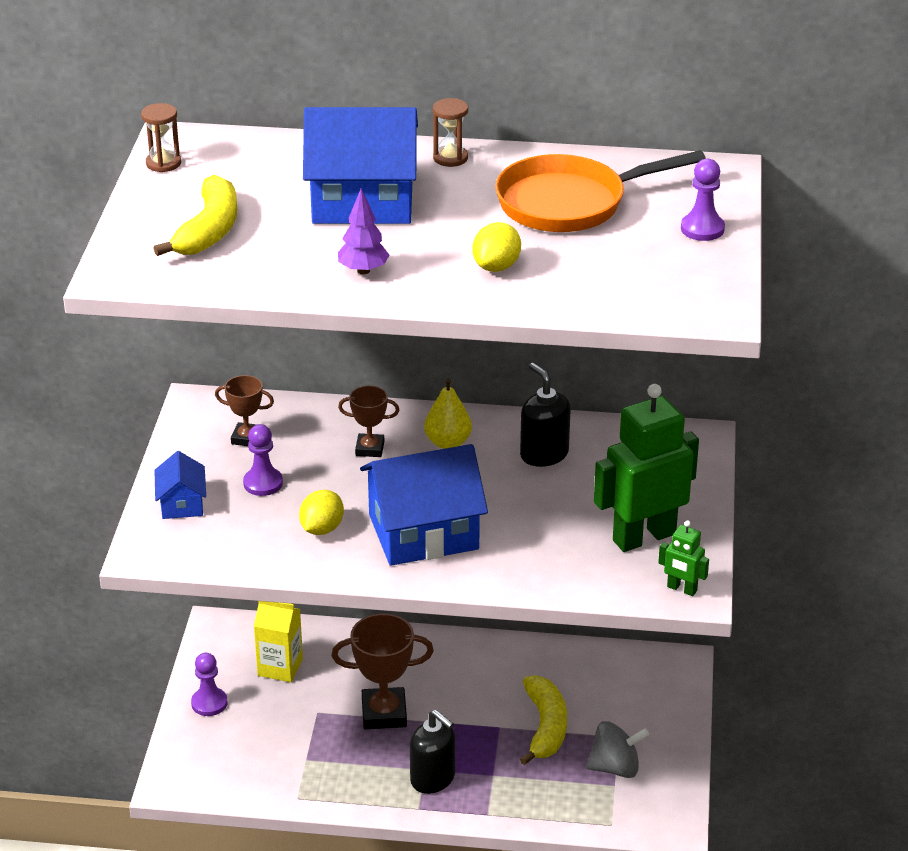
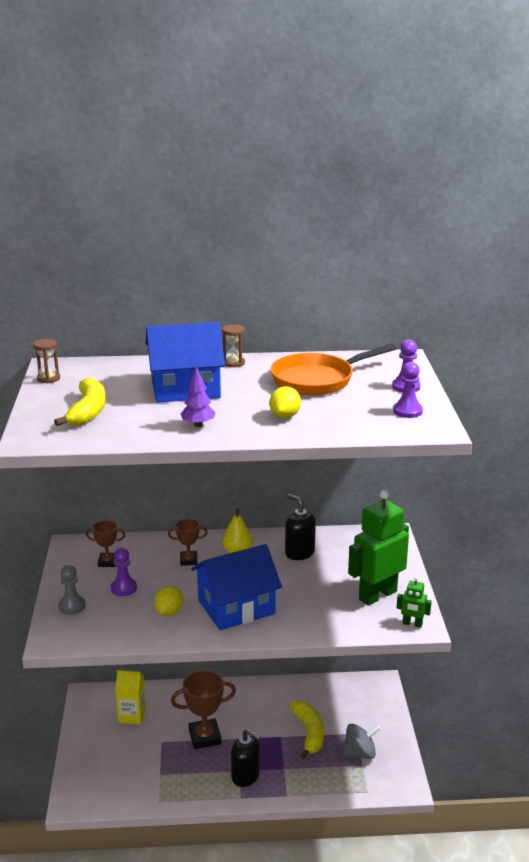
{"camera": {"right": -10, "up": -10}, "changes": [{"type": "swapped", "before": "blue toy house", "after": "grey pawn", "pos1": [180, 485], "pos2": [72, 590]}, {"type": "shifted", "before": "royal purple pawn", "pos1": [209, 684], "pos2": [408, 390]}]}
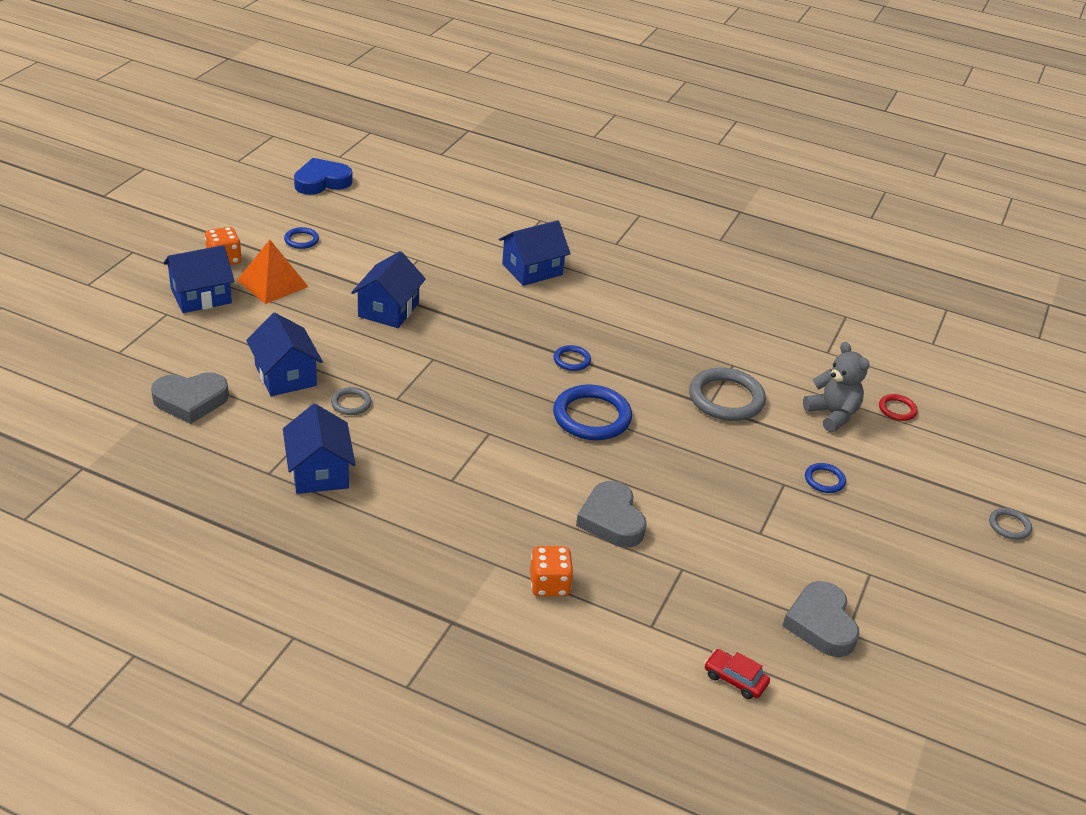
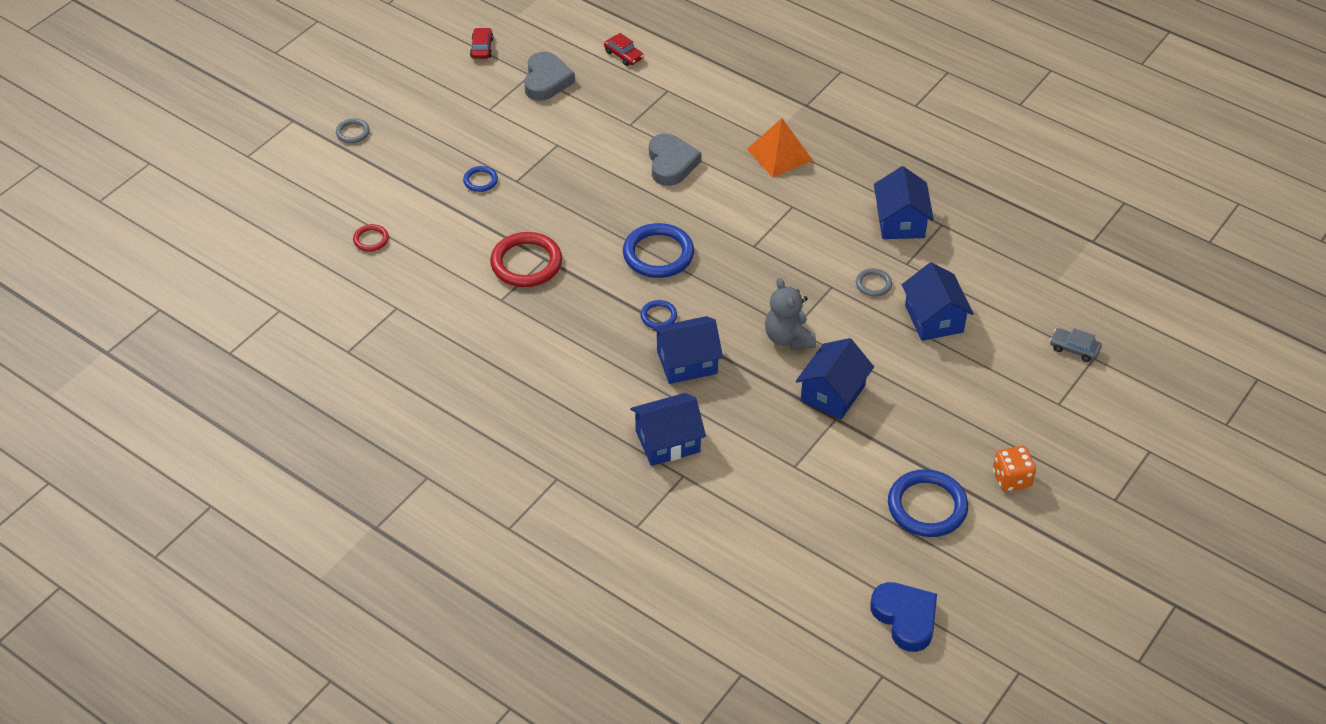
{"camera": {"right": -165, "up": 10}, "changes": [{"type": "rotated", "before": "blue heart", "pos1": [323, 176], "pos2": [904, 617], "turn": -105}, {"type": "scaled", "before": "blue torus", "pos1": [301, 238], "pos2": [928, 503], "scale": 1.99}, {"type": "shifted", "before": "orange-coloured pyramid shape", "pos1": [272, 272], "pos2": [780, 147]}, {"type": "shifted", "before": "blue toy house", "pos1": [198, 279], "pos2": [687, 350]}, {"type": "shifted", "before": "grey teddy bear", "pos1": [836, 387], "pos2": [790, 313]}, {"type": "repainted", "before": "grey torus", "after": "crimson torus", "pos1": [727, 394], "pos2": [526, 259]}, {"type": "gone", "before": "grey heart", "pos1": [190, 398]}, {"type": "gone", "before": "orange-coloured die", "pos1": [552, 571]}, {"type": "new", "after": "crimson automobile", "pos2": [481, 43]}, {"type": "new", "after": "grey automobile", "pos2": [1076, 345]}]}
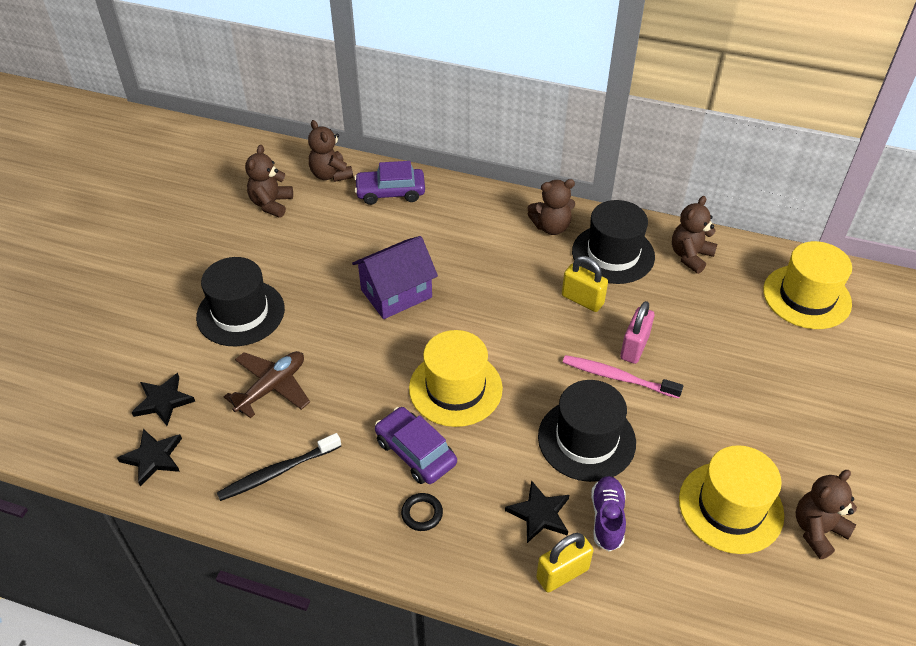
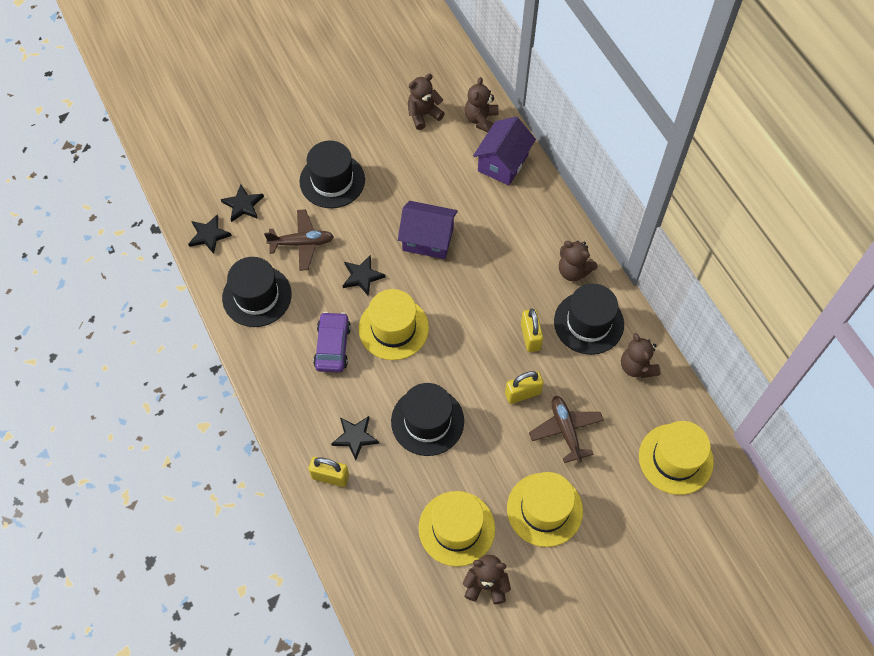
{"camera": {"right": 45, "up": 15}, "changes": [{"type": "swapped", "before": "royal purple automobile", "after": "royal purple toy house", "pos1": [389, 183], "pos2": [504, 151]}, {"type": "rotated", "before": "russet teddy bear", "pos1": [694, 235], "pos2": [641, 355], "turn": -105}, {"type": "repainted", "before": "rosy small lock", "after": "yellow small lock", "pos1": [637, 332], "pos2": [524, 387]}, {"type": "gone", "before": "rosy tooth brush", "pos1": [623, 377]}, {"type": "swapped", "before": "black tooth brush", "after": "black top hat", "pos1": [279, 467], "pos2": [257, 292]}, {"type": "gone", "before": "royal purple lace-up shoe", "pos1": [608, 513]}, {"type": "gone", "before": "black torus", "pos1": [422, 512]}, {"type": "new", "after": "black star shape", "pos2": [364, 275]}, {"type": "new", "after": "russet aeroplane", "pos2": [566, 429]}, {"type": "new", "after": "yellow top hat", "pos2": [545, 509]}]}
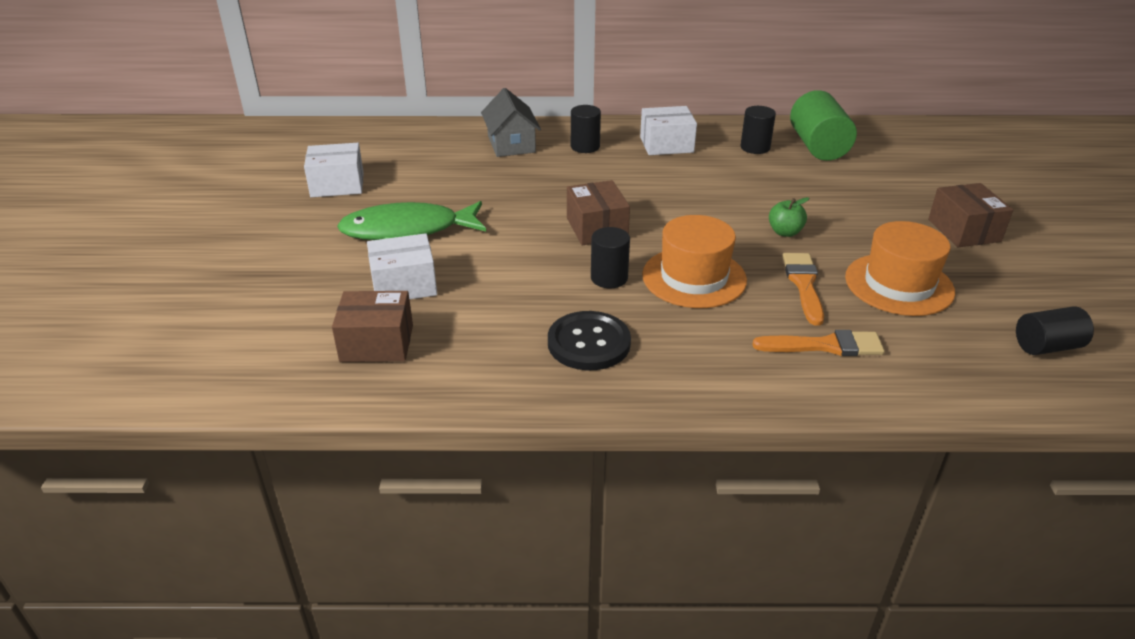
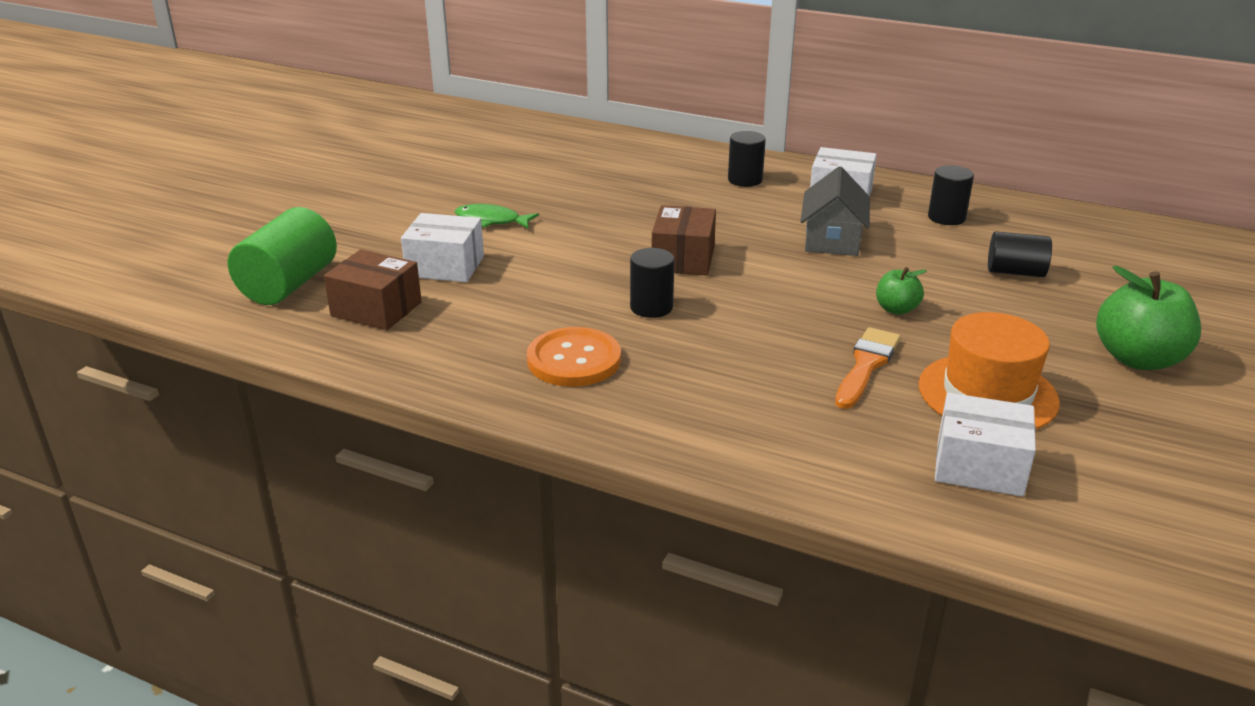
{"camera": {"right": 25, "up": -5}, "changes": [{"type": "shifted", "before": "grey toy house", "pos1": [511, 122], "pos2": [835, 211]}, {"type": "shifted", "before": "emerald solid cylinder", "pos1": [823, 125], "pos2": [282, 256]}, {"type": "shifted", "before": "pure white parcel", "pos1": [334, 170], "pos2": [985, 445]}, {"type": "swapped", "before": "russet parcel", "after": "emerald toy apple", "pos1": [970, 215], "pos2": [1148, 317]}, {"type": "scaled", "before": "emerald toy fish", "pos1": [411, 220], "pos2": [497, 216], "scale": 0.53}, {"type": "gone", "before": "orange-coloured top hat", "pos1": [694, 261]}, {"type": "shifted", "before": "black solid cylinder", "pos1": [1055, 330], "pos2": [1020, 254]}, {"type": "repainted", "before": "black button", "after": "orange-coloured button", "pos1": [589, 340], "pos2": [574, 357]}, {"type": "gone", "before": "orange-coloured paint brush", "pos1": [819, 343]}]}
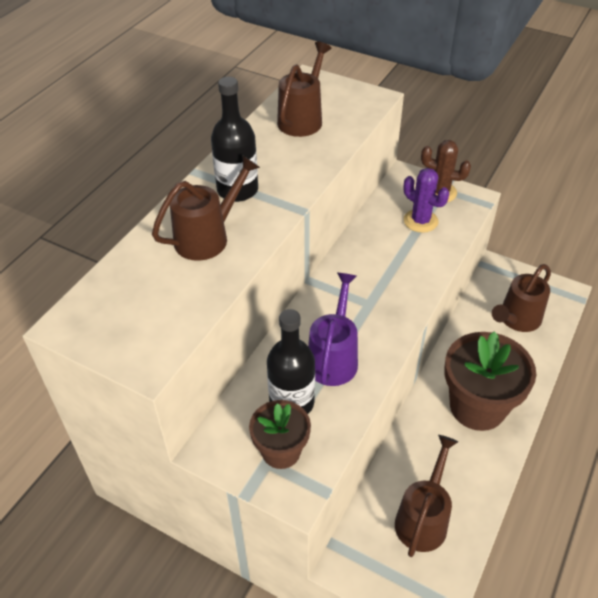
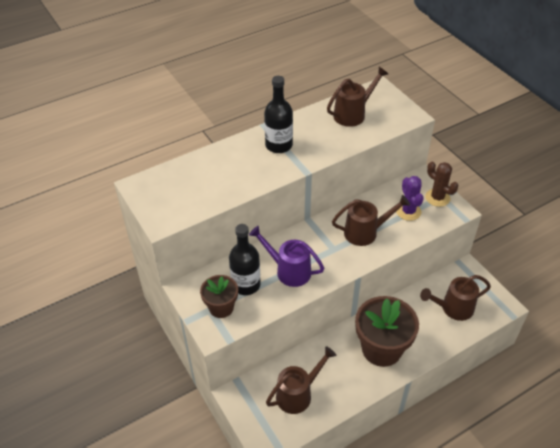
{"camera": {"right": 30, "up": 0}, "changes": [{"type": "shifted", "before": "russet watering pot", "pos1": [206, 208], "pos2": [371, 220]}, {"type": "rotated", "before": "royal purple watering pot", "pos1": [333, 329], "pos2": [286, 256], "turn": -105}]}
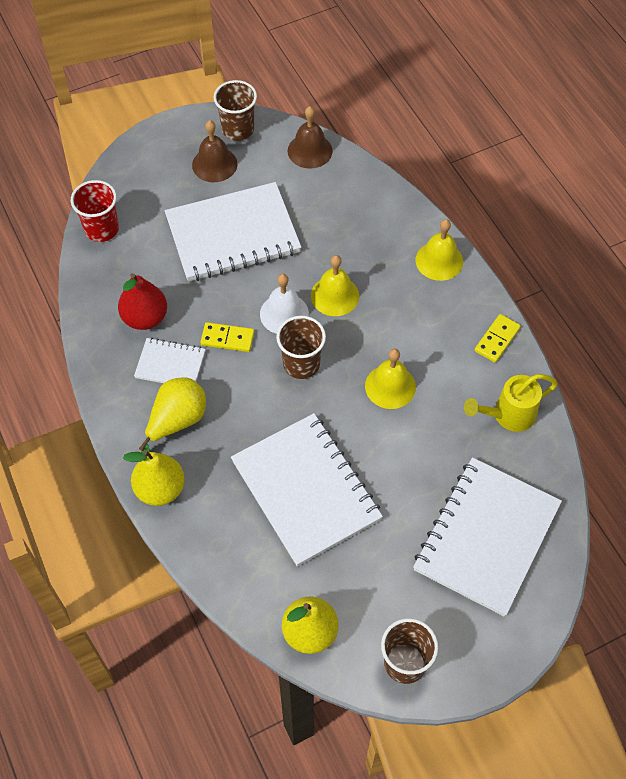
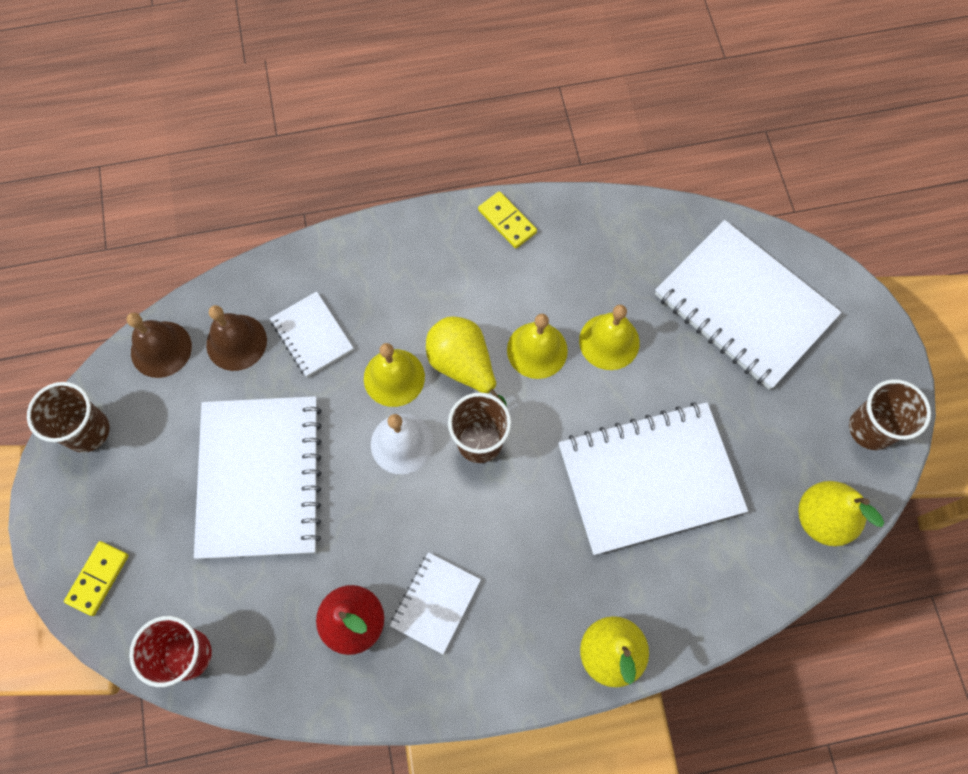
{"camera": {"right": -75, "up": 10}, "changes": [{"type": "shifted", "before": "russet bell", "pos1": [214, 151], "pos2": [236, 338]}, {"type": "shifted", "before": "yellow bell", "pos1": [439, 250], "pos2": [609, 337]}, {"type": "shifted", "before": "yellow domino piece", "pos1": [227, 337], "pos2": [96, 578]}, {"type": "gone", "before": "yellow watering pot", "pos1": [511, 403]}, {"type": "shifted", "before": "yellow pear", "pos1": [172, 415], "pos2": [466, 362]}, {"type": "new", "after": "pure white notebook", "pos2": [312, 334]}]}
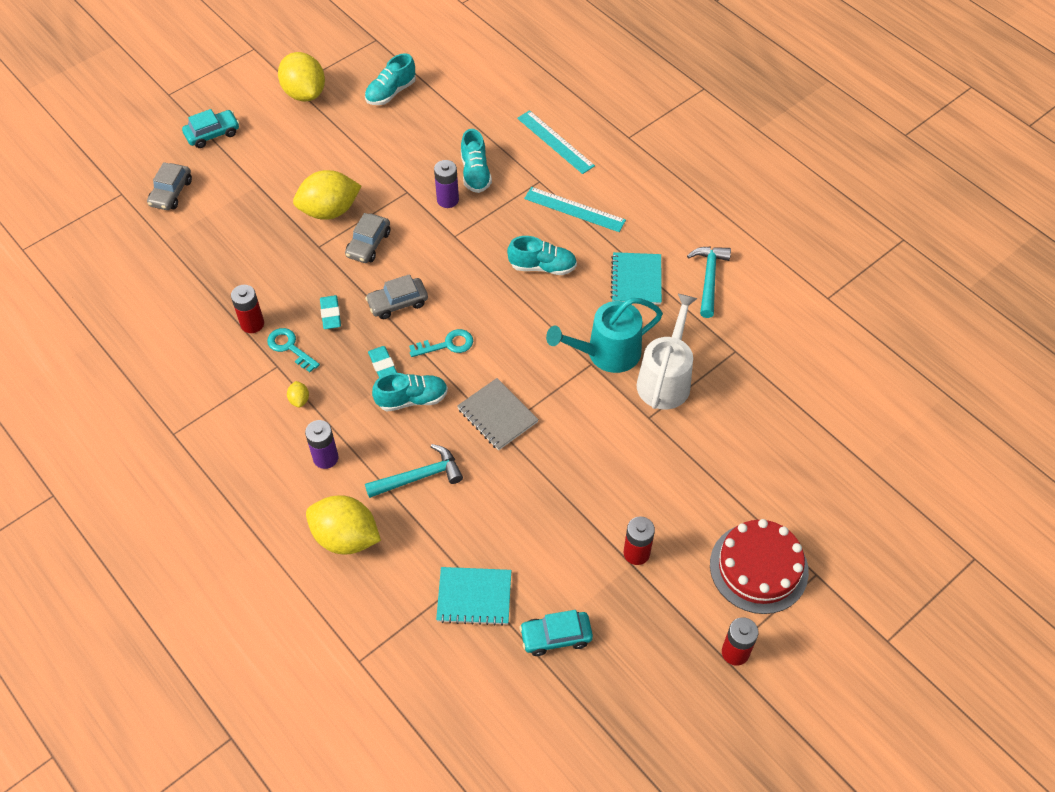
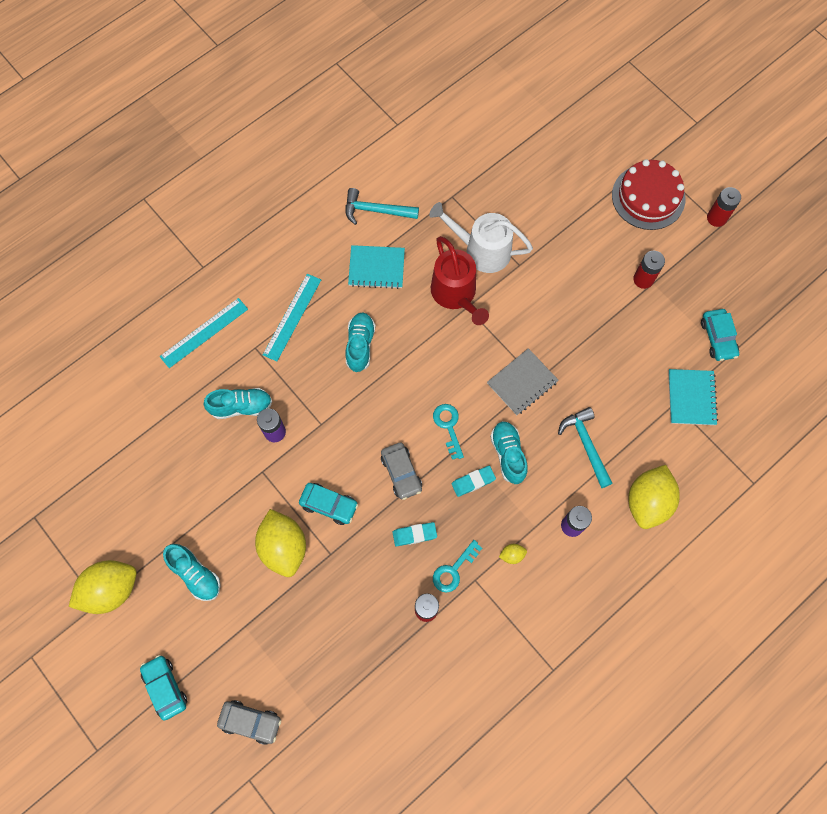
{"camera": {"right": -90, "up": 15}, "changes": [{"type": "shifted", "before": "aqua lace-up shoe", "pos1": [390, 79], "pos2": [192, 572]}, {"type": "repainted", "before": "grey automobile", "after": "aqua automobile", "pos1": [367, 238], "pos2": [328, 504]}, {"type": "repainted", "before": "aqua watering pot", "after": "crimson watering pot", "pos1": [604, 335], "pos2": [460, 280]}]}
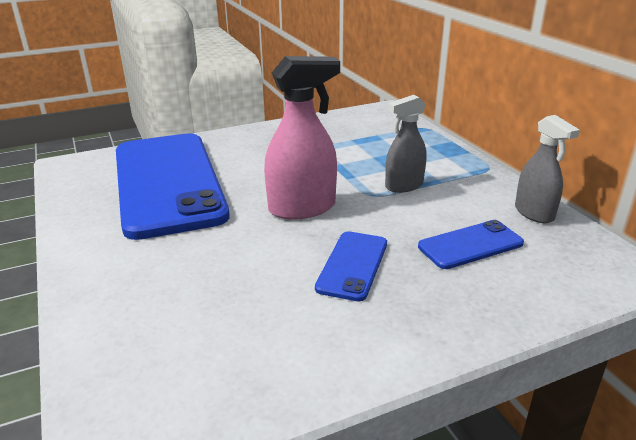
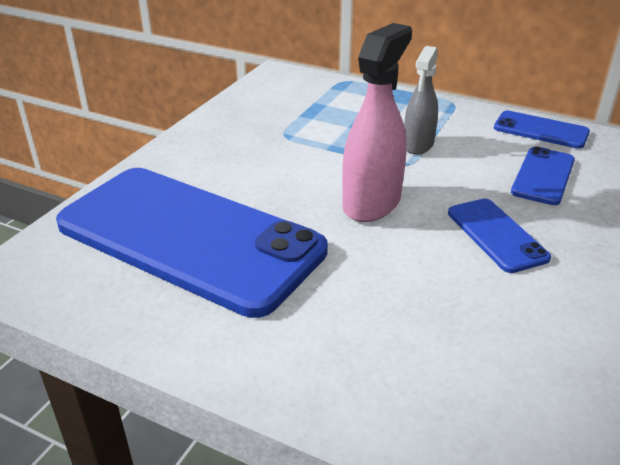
{"camera": {"right": -40, "up": 5}, "changes": [{"type": "swapped", "before": "grey spray bottle", "after": "blue smartphone", "pos1": [547, 169], "pos2": [542, 130]}]}
